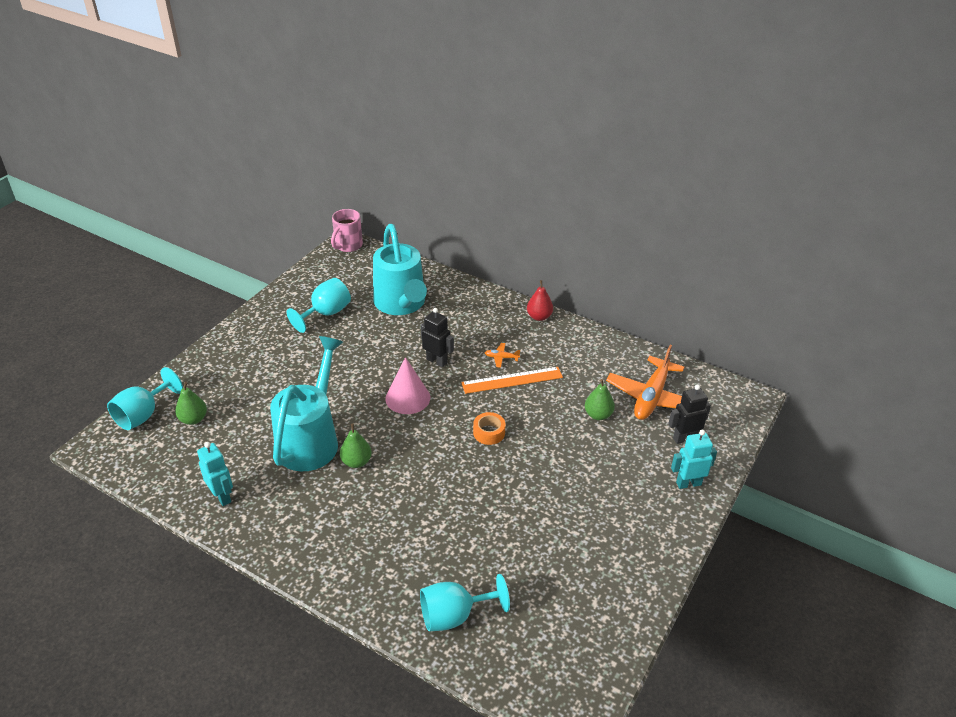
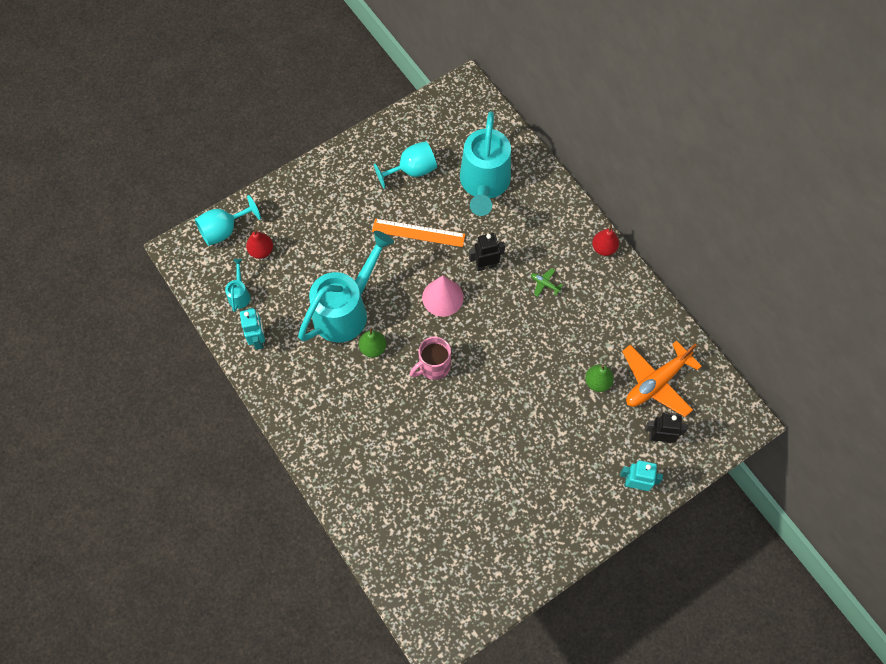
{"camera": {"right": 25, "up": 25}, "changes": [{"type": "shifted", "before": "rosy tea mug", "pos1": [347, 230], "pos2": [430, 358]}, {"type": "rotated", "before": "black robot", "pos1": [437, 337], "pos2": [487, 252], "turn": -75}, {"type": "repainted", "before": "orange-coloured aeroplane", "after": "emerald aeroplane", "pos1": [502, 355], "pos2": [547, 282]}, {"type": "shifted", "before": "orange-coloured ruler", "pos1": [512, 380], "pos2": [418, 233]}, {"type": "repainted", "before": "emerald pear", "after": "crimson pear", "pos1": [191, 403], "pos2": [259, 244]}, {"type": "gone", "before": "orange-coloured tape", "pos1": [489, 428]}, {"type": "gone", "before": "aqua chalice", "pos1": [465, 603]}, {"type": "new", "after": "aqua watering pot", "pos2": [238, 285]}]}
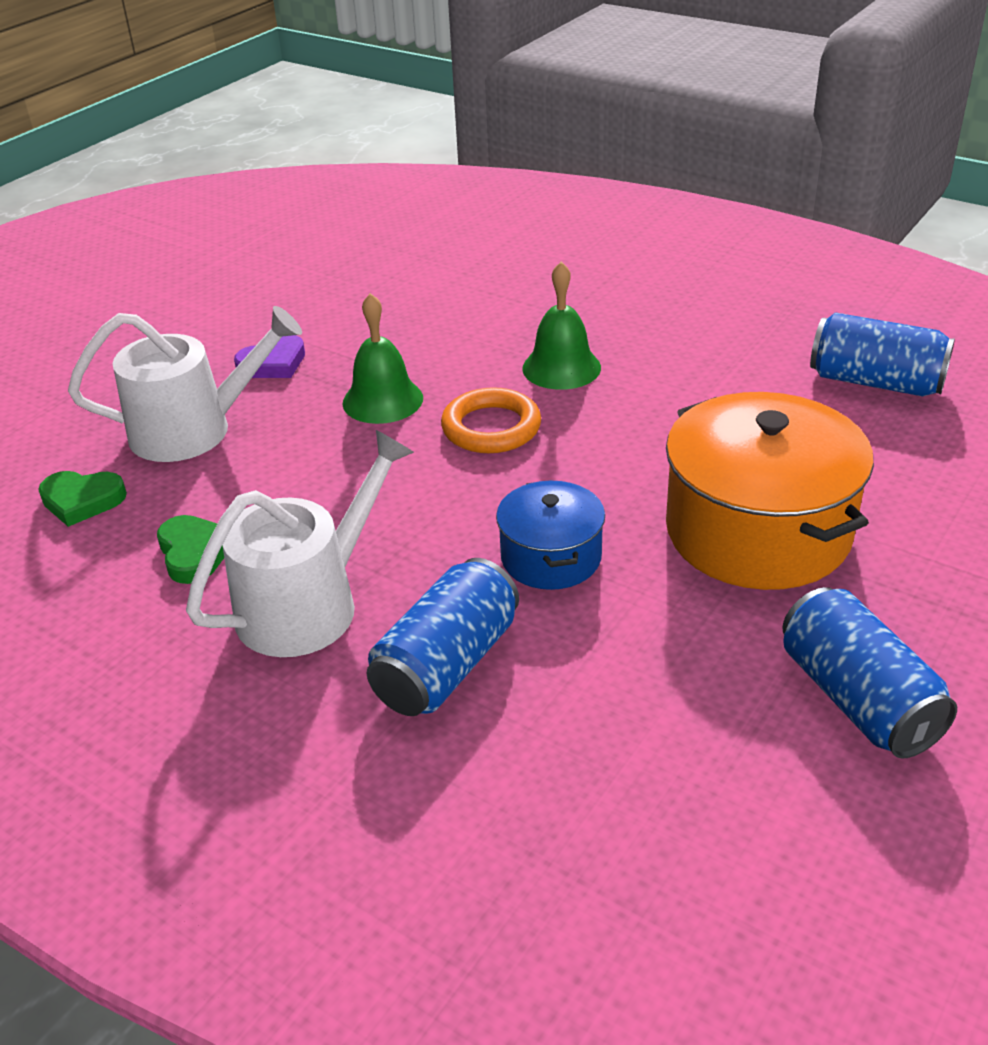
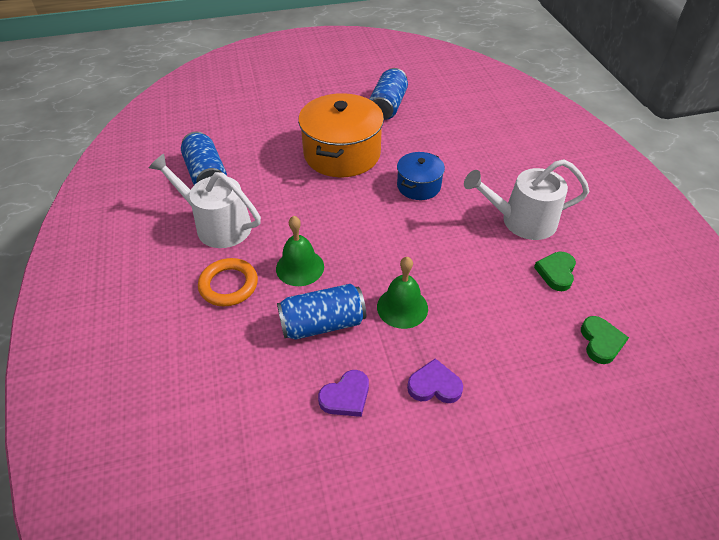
{"camera": {"right": -140, "up": 10}, "changes": [{"type": "shifted", "before": "pure white watering pot", "pos1": [185, 384], "pos2": [205, 201]}, {"type": "shifted", "before": "orange-coloured torus", "pos1": [491, 420], "pos2": [228, 282]}, {"type": "rotated", "before": "emerald heart", "pos1": [82, 499], "pos2": [605, 340], "turn": 45}, {"type": "shifted", "before": "blue can", "pos1": [443, 637], "pos2": [321, 312]}, {"type": "new", "after": "royal purple heart", "pos2": [343, 393]}]}
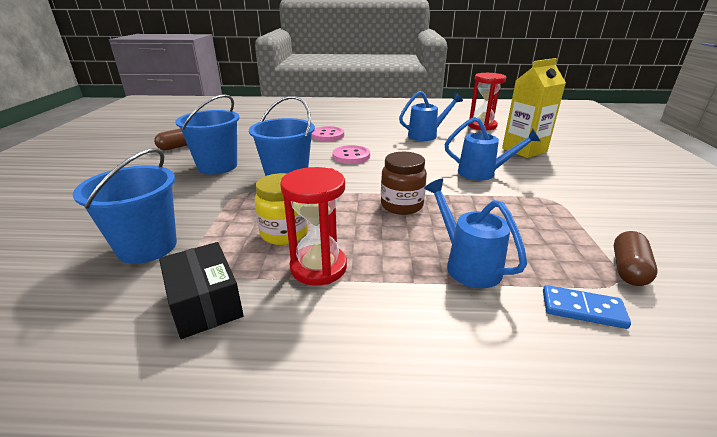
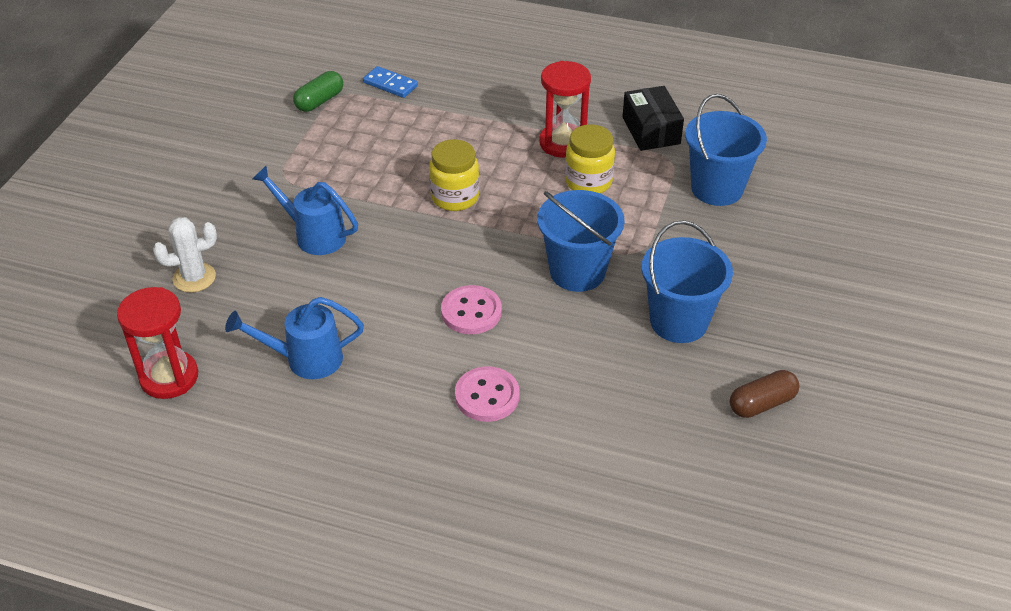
{"camera": {"right": -165, "up": 15}, "changes": [{"type": "swapped", "before": "yellow carton", "after": "pure white prickly plant", "pos1": [534, 108], "pos2": [185, 255]}, {"type": "repainted", "before": "russet jar", "after": "yellow jar", "pos1": [404, 183], "pos2": [454, 175]}, {"type": "gone", "before": "blue watering pot", "pos1": [475, 233]}, {"type": "repainted", "before": "russet capsule", "after": "emerald capsule", "pos1": [635, 258], "pos2": [318, 91]}]}
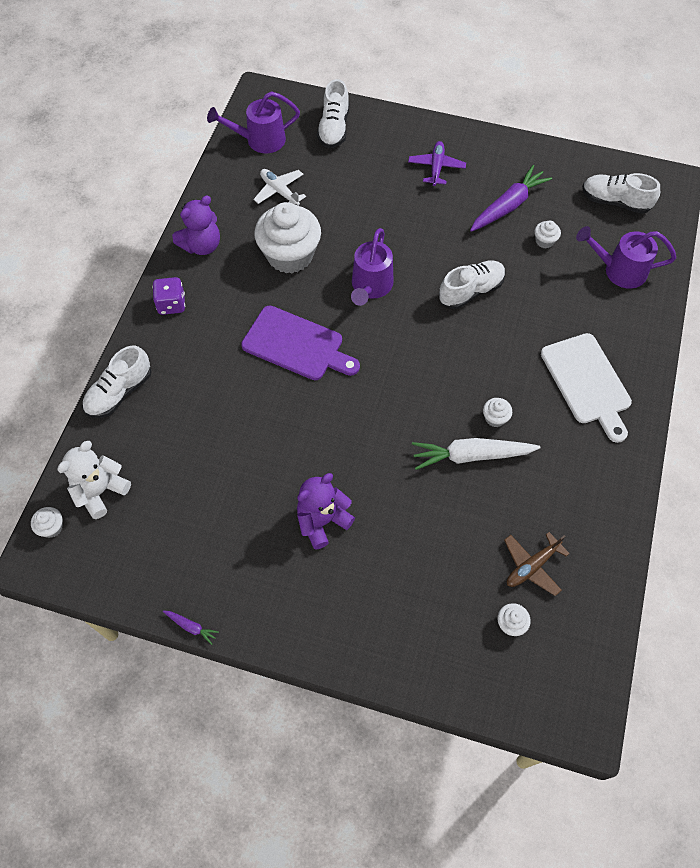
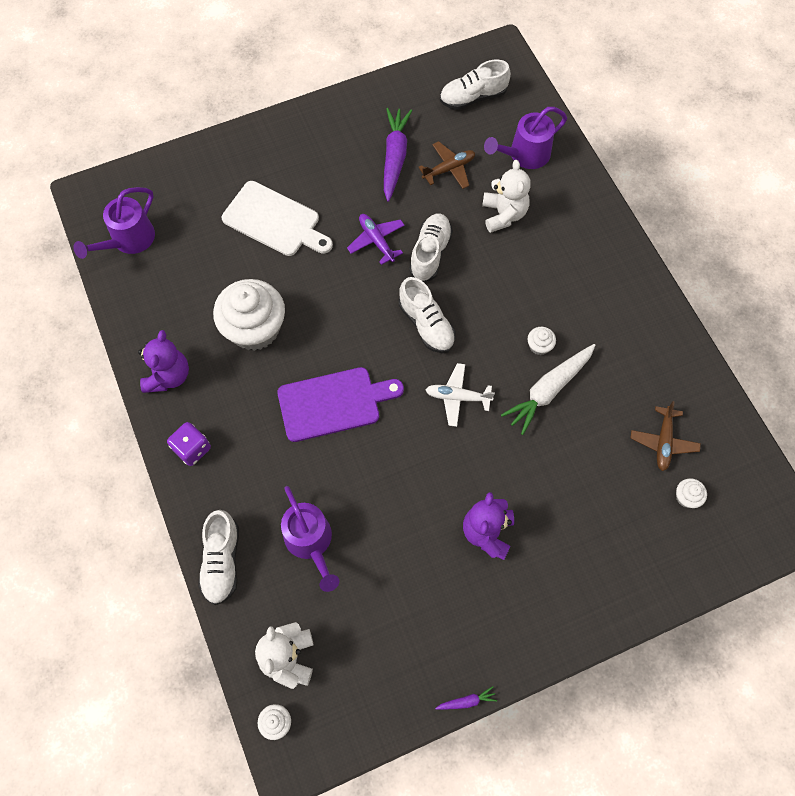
{"camera": {"right": -40, "up": 5}, "changes": [{"type": "shifted", "before": "pure white lace-up shoe", "pos1": [333, 113], "pos2": [427, 315]}, {"type": "shifted", "before": "royal purple aeroplane", "pos1": [437, 163], "pos2": [376, 239]}, {"type": "shifted", "before": "pure white aeroplane", "pos1": [280, 187], "pos2": [460, 395]}, {"type": "swapped", "before": "pure white muffin", "after": "russet aeroplane", "pos1": [548, 234], "pos2": [446, 165]}, {"type": "shifted", "before": "royal purple watering pot", "pos1": [372, 267], "pos2": [310, 539]}, {"type": "shifted", "before": "pure white bread board", "pos1": [586, 388], "pos2": [277, 218]}, {"type": "new", "after": "pure white teddy bear", "pos2": [506, 196]}]}
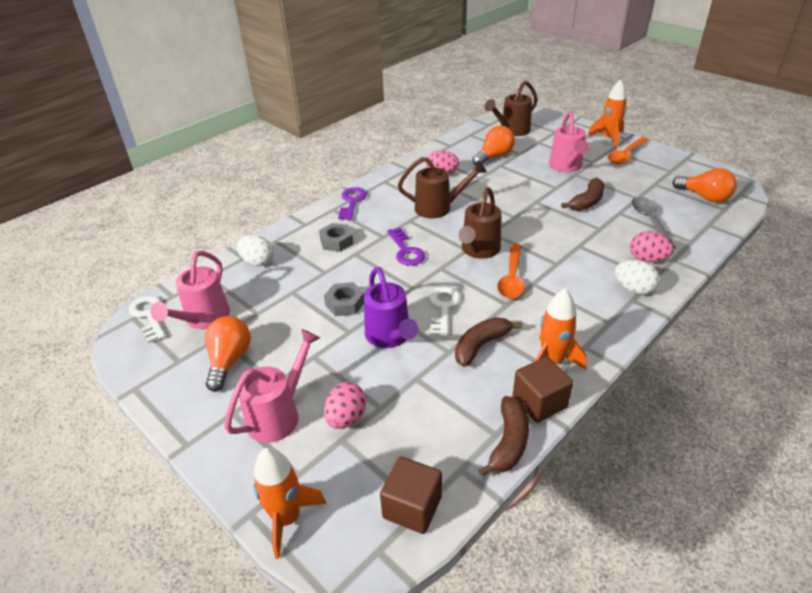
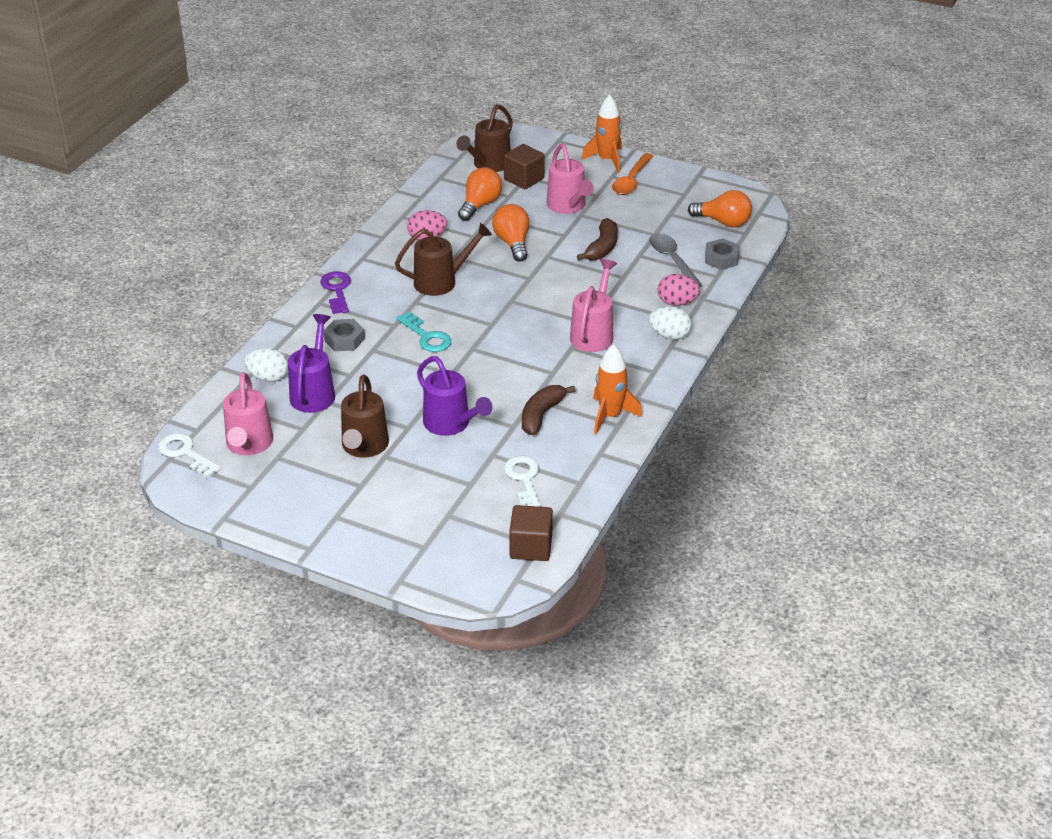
{"camera": {"right": -20, "up": 0}, "changes": [{"type": "shifted", "before": "russet watering pot", "pos1": [479, 223], "pos2": [365, 416]}, {"type": "repainted", "before": "royal purple latchkey", "after": "aqua latchkey", "pos1": [406, 246], "pos2": [424, 331]}, {"type": "gone", "before": "orange-coloured teaspoon", "pos1": [511, 271]}, {"type": "shifted", "before": "grey hexagon nut", "pos1": [344, 299], "pos2": [722, 254]}, {"type": "shifted", "before": "pure white latchkey", "pos1": [445, 311], "pos2": [522, 481]}, {"type": "shifted", "before": "orange-coloured light bulb", "pos1": [228, 354], "pos2": [511, 233]}, {"type": "shifted", "before": "rosy watering pot", "pos1": [272, 386], "pos2": [593, 305]}, {"type": "shifted", "before": "russet block", "pos1": [543, 389], "pos2": [524, 166]}, {"type": "gone", "before": "rosy egg shape", "pos1": [345, 405]}, {"type": "gone", "before": "russet banana", "pos1": [504, 436]}, {"type": "gone", "before": "orange-coloured spaceship", "pos1": [290, 503]}, {"type": "new", "after": "royal purple watering pot", "pos2": [311, 363]}]}
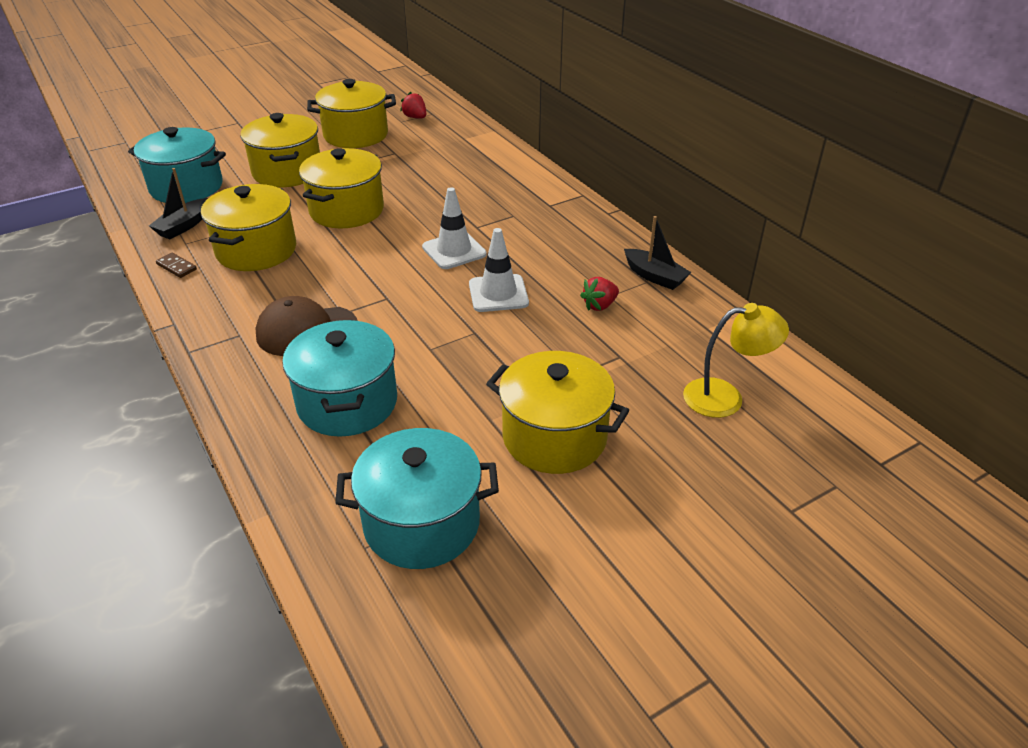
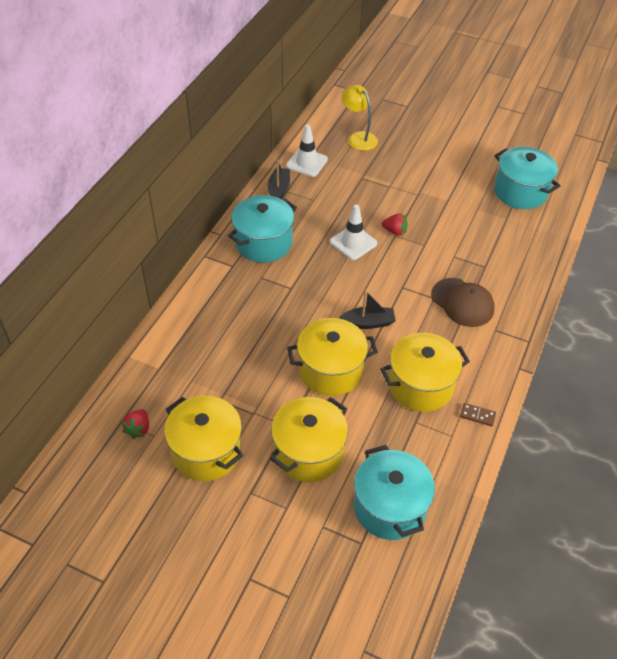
{"camera": {"right": -125, "up": 10}, "changes": [{"type": "shifted", "before": "black boat", "pos1": [178, 203], "pos2": [367, 309]}, {"type": "shifted", "before": "pure white traffic cone", "pos1": [454, 228], "pos2": [307, 151]}, {"type": "rotated", "before": "russet domino piece", "pos1": [176, 265], "pos2": [478, 414], "turn": -75}, {"type": "shifted", "before": "crimson strawberry", "pos1": [599, 294], "pos2": [394, 224]}, {"type": "shifted", "before": "aqua cooking pot", "pos1": [339, 378], "pos2": [262, 229]}, {"type": "gone", "before": "yellow cooking pot", "pos1": [558, 412]}]}
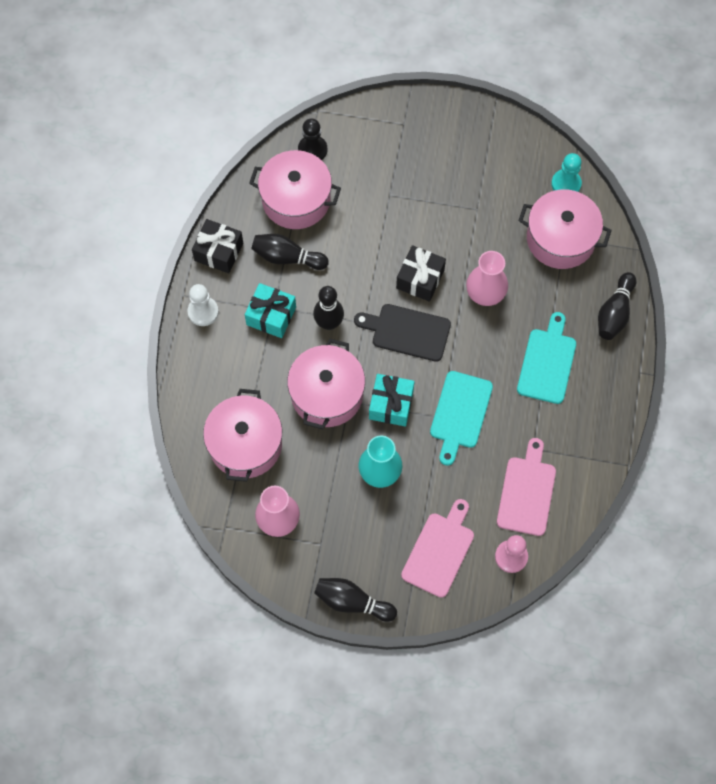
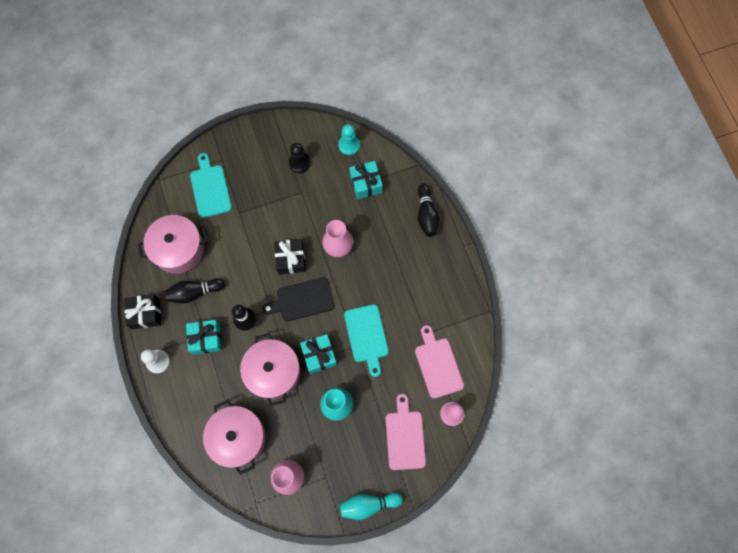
{"camera": {"right": -30, "up": 5}, "changes": [{"type": "shifted", "before": "black pawn", "pos1": [313, 139], "pos2": [300, 158]}, {"type": "swapped", "before": "rosy cooking pot", "after": "aqua gift", "pos1": [565, 229], "pos2": [366, 180]}, {"type": "shifted", "before": "aqua bread board", "pos1": [546, 358], "pos2": [211, 185]}, {"type": "repainted", "before": "black tenpin", "after": "aqua tenpin", "pos1": [355, 600], "pos2": [371, 506]}]}
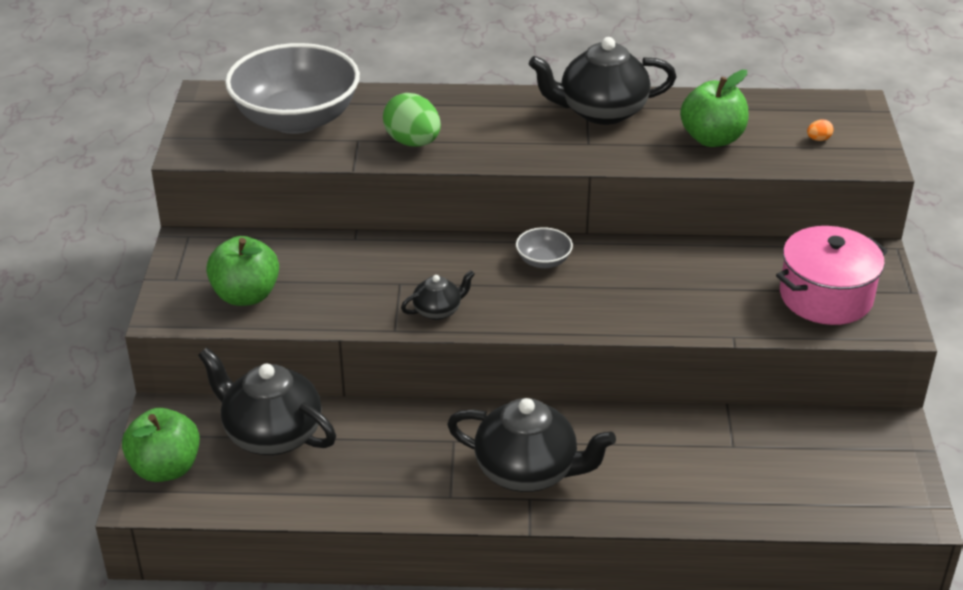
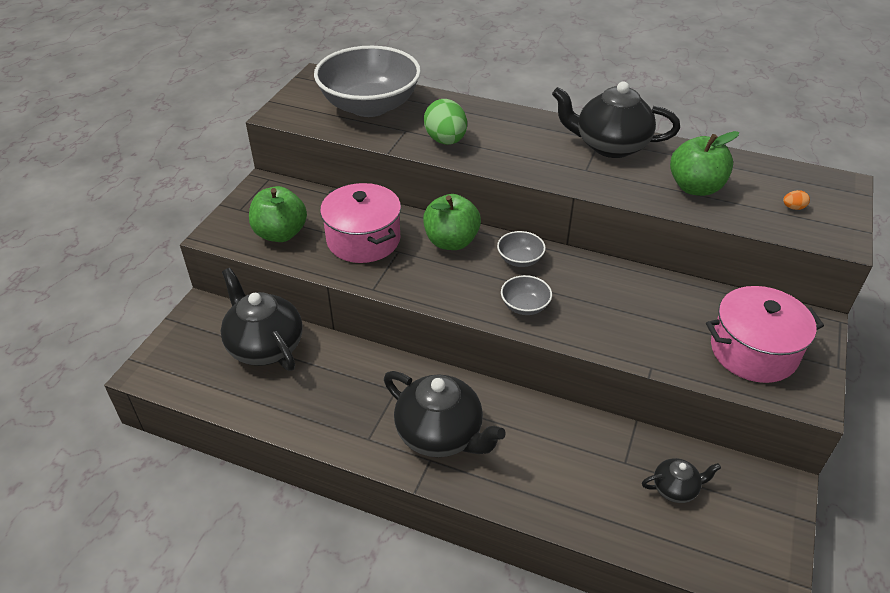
{"camera": {"right": 20, "up": 5}, "changes": [{"type": "shifted", "before": "black teapot", "pos1": [438, 295], "pos2": [681, 480]}, {"type": "shifted", "before": "emerald toy apple", "pos1": [161, 445], "pos2": [452, 222]}, {"type": "new", "after": "rosy cooking pot", "pos2": [360, 223]}, {"type": "new", "after": "grey bowl", "pos2": [526, 295]}]}
